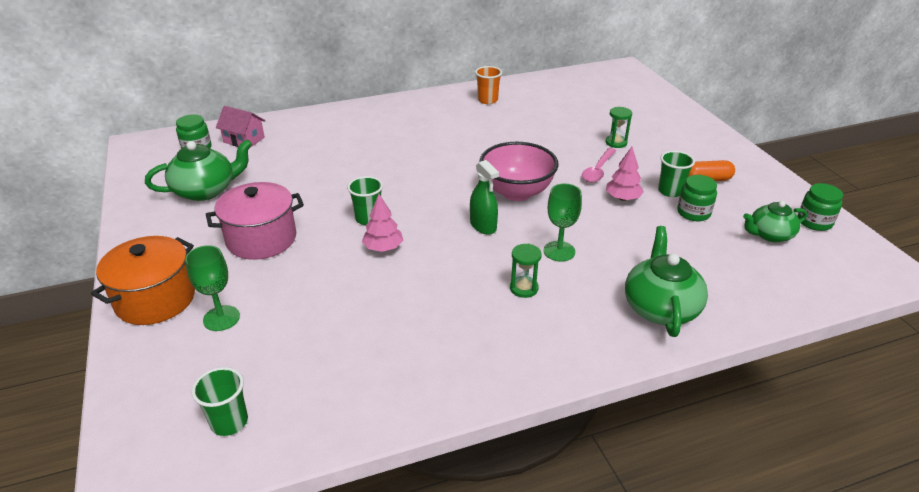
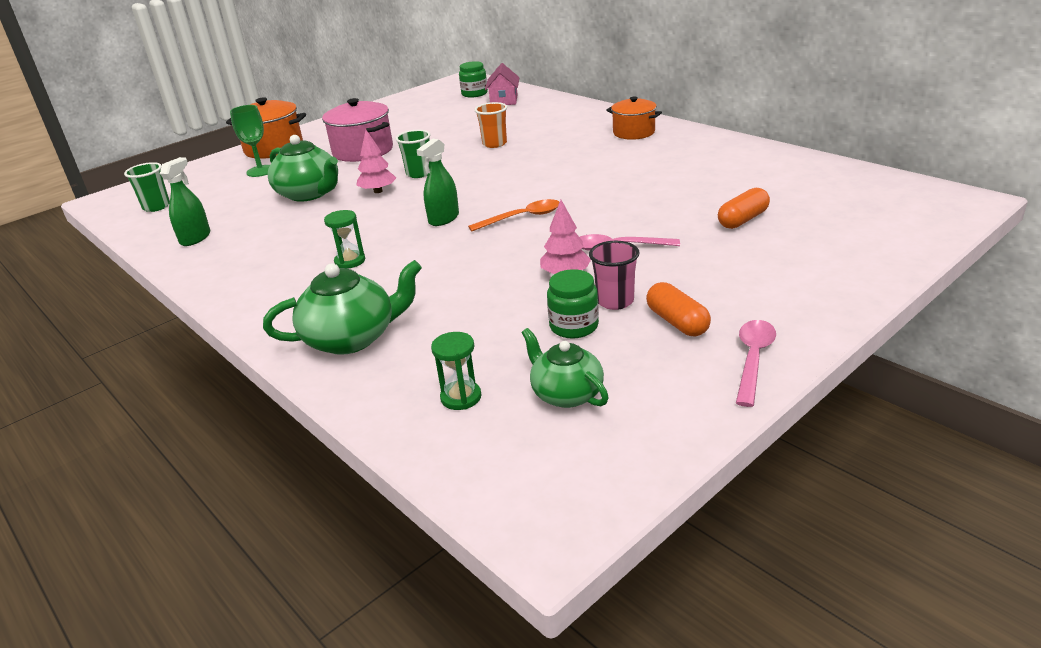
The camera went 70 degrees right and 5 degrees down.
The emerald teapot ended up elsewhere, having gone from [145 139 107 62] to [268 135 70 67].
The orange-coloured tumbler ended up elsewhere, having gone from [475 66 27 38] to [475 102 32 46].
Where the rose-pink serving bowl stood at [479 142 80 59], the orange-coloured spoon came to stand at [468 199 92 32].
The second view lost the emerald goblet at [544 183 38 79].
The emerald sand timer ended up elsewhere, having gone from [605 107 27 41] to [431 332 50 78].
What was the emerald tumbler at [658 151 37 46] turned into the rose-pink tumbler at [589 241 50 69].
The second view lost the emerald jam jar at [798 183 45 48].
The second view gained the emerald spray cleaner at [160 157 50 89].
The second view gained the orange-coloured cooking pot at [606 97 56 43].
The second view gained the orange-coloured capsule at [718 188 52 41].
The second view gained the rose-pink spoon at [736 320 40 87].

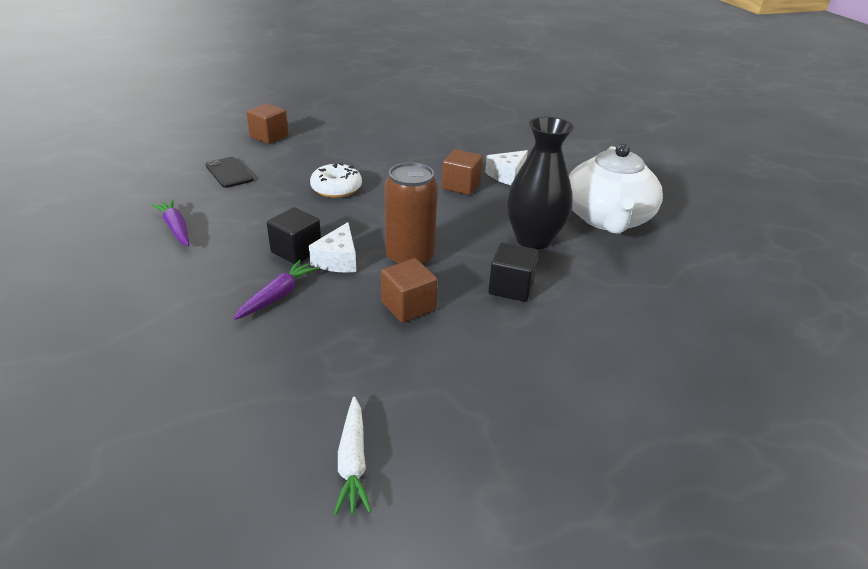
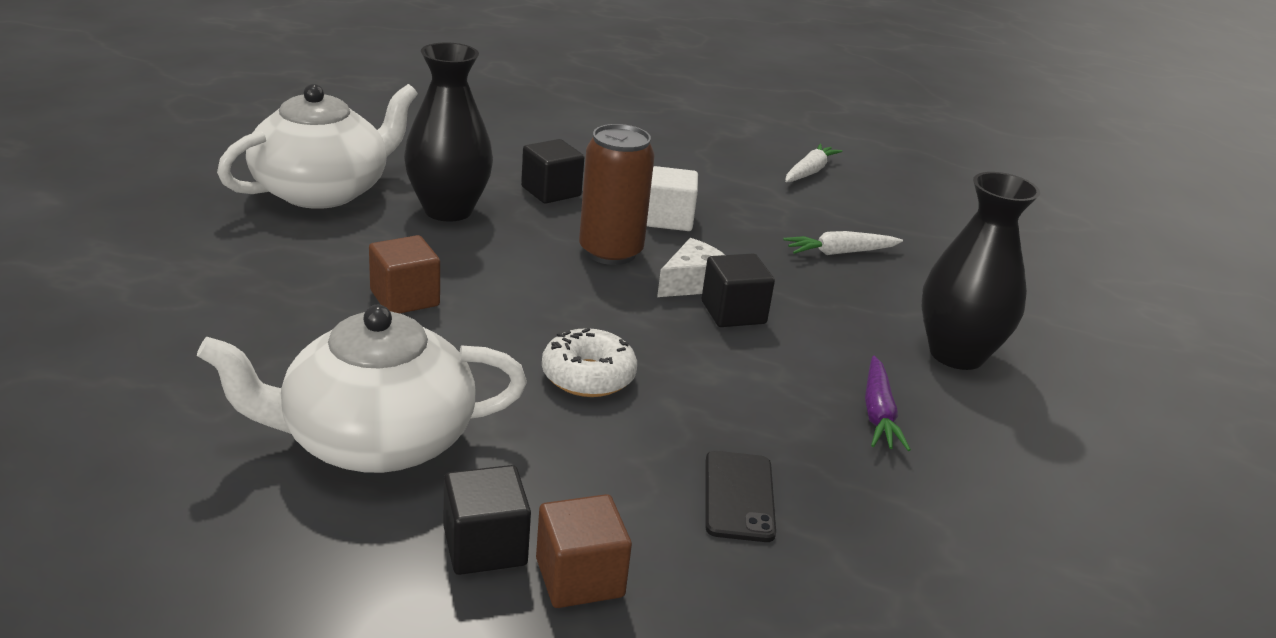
The camera went 145 degrees left and 5 degrees down.
The second view lost the purple toy carrot at [234 260 84 60].
What was the russet solid cube at [381 258 56 65] turned into the pure white solid cube at [647 166 51 65].
The second view lost the pure white cheese at [485 150 43 35].
The second view gained the pure white teapot at [197 305 330 168].
The second view gained the ebony solid cube at [443 465 88 110].
The second view gained the pure white toy carrot at [783 231 120 24].
The second view gained the ebony tall vase at [921 172 119 198].

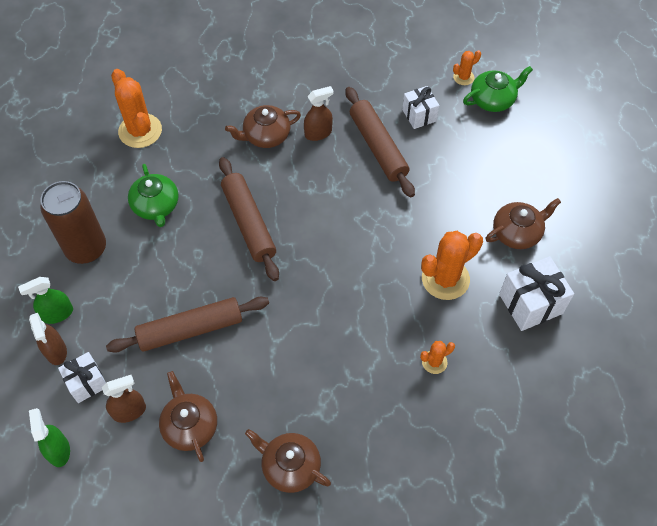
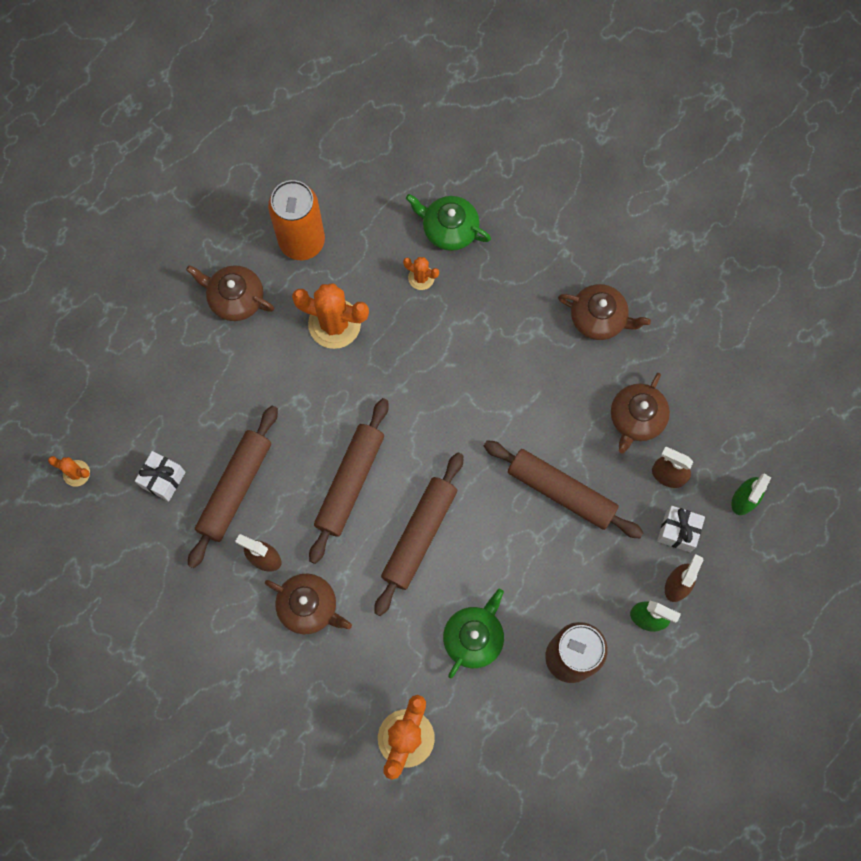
The camera went 130 degrees left and 15 degrees up.
The russet teapot at [245 429 86 64] ended up facing another way, 60 degrees counterclockwise from before.
The emerald teapot ended up elsewhere, having gone from [463 66 70 46] to [406 194 85 57].
Where the pure white present stood at [499 256 75 75], the orange-coloured tin came to stand at [268 180 57 80].
The second view gained the russet dough roller at [309 398 80 166].

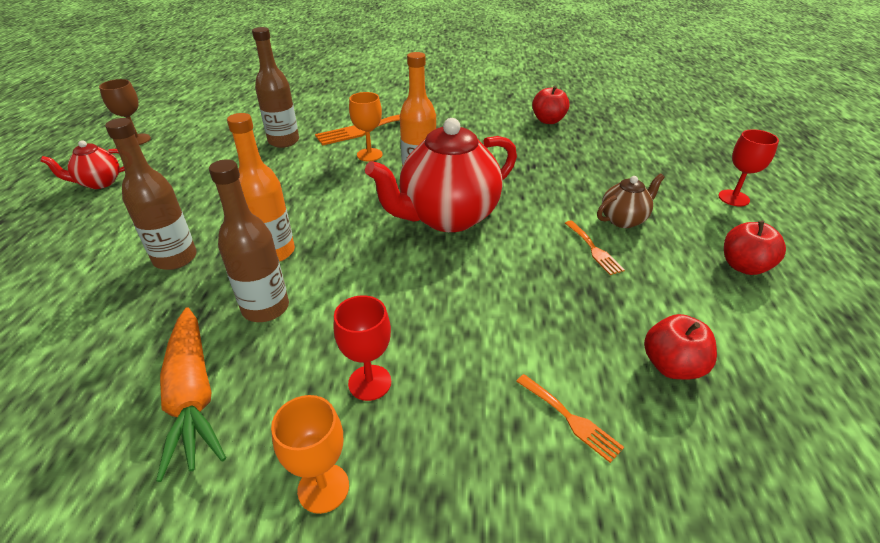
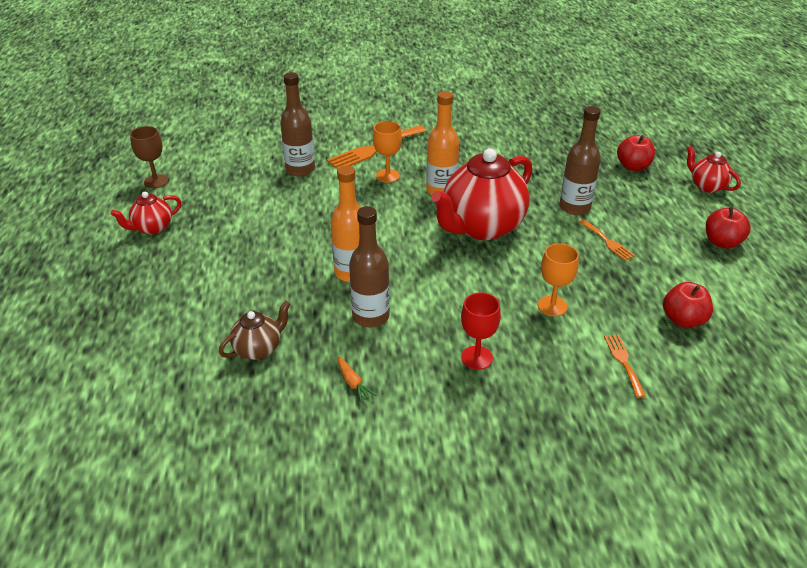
The camera went 10 degrees left and 0 degrees up.
The russet flask ended up elsewhere, having gone from [105 118 92 152] to [559 106 42 109].
The size of the orange-coloured toy carrot at [156 307 70 175] changed by a factor of 0.42.
The orange-coloured goblet ended up elsewhere, having gone from [271 395 78 119] to [538 243 41 73].
The orange-coloured fork at [516 374 108 89] ended up facing another way, 135 degrees counterclockwise from before.
The crimson apple ended up elsewhere, having gone from [532 86 38 38] to [617 135 38 36].
The russet teapot ended up elsewhere, having gone from [597 173 68 55] to [219 301 72 59].
Where the crimson goblet stood at [718 129 61 77], the crimson teapot came to stand at [687 146 54 47].

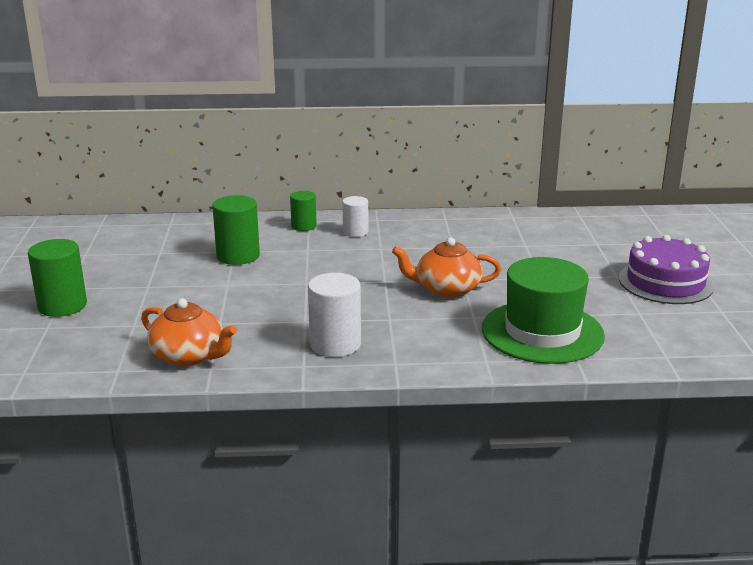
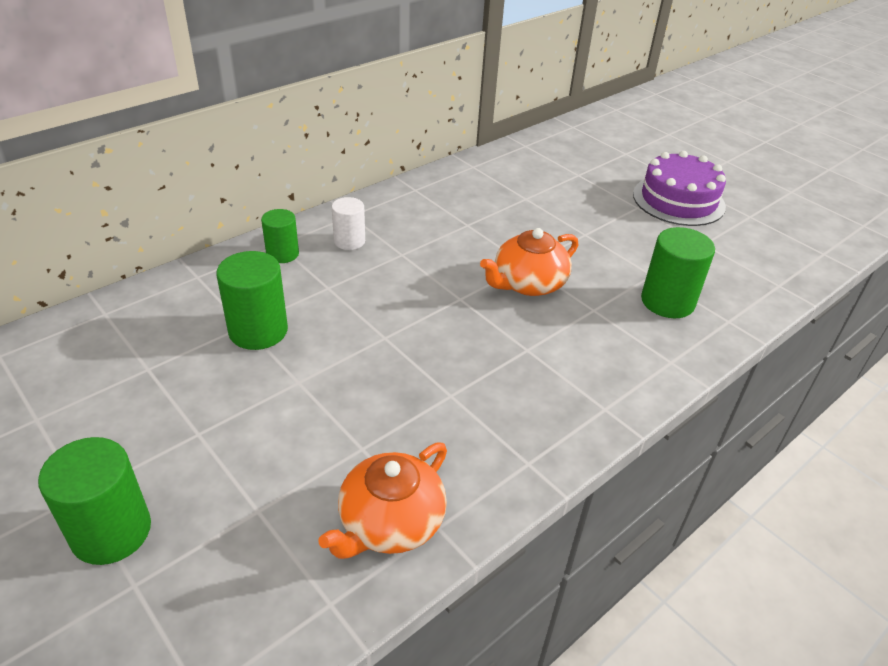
The camera went 40 degrees left and 15 degrees up.
The orange-coloured teapot at [141 299 96 67] ended up facing another way, 135 degrees clockwise from before.
The second view lost the pure white cylinder shape at [308 273 53 84].
Where the emerald tall hat stood at [482 257 123 107], the emerald cylinder shape came to stand at [641 227 74 91].

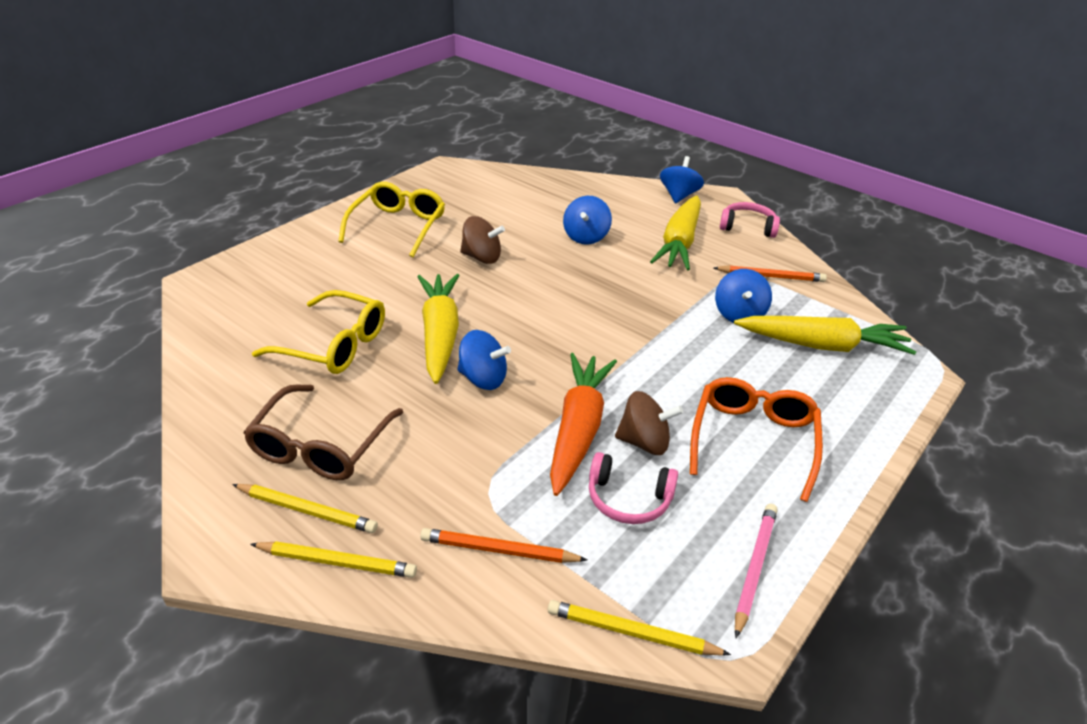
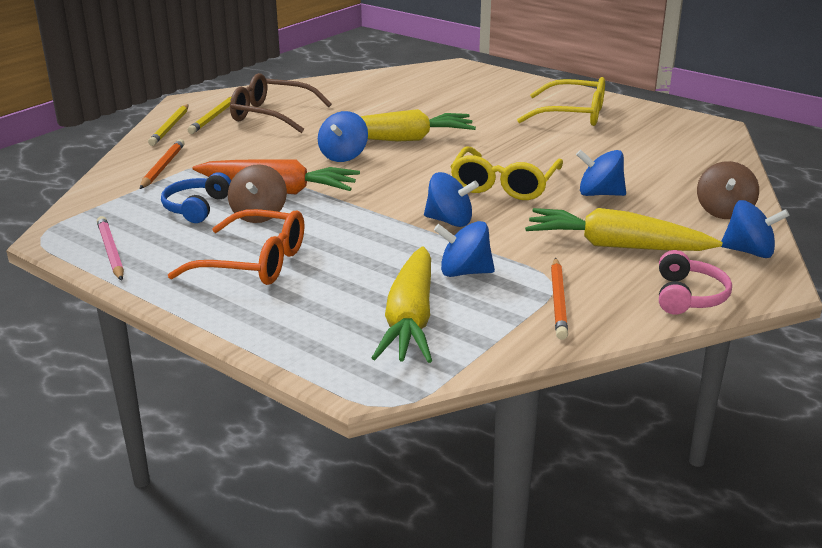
The camera went 90 degrees right and 10 degrees down.
The bright yellow glasses ended up elsewhere, having gone from [252 290 133 84] to [450 146 113 54].
The russet toy top ended up elsewhere, having gone from [460 216 45 48] to [697 161 62 58].
The second view lost the bright yellow pencil at [548 600 183 56].
What was the rose-pink over-ear headphones at [589 452 89 72] turned into the royal blue over-ear headphones at [161 173 70 50].
The rose-pink pencil at [735 504 43 134] ended up facing another way, 135 degrees counterclockwise from before.
The second view gained the royal blue toy top at [424 172 55 55].

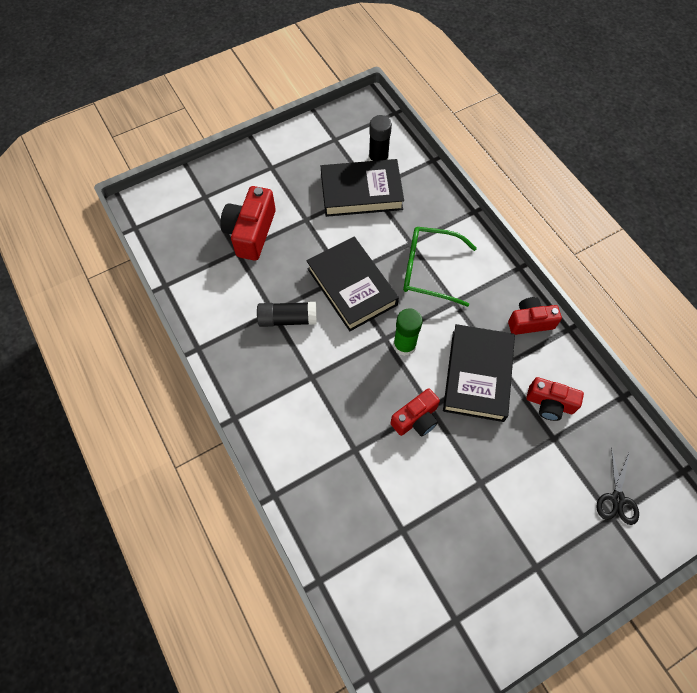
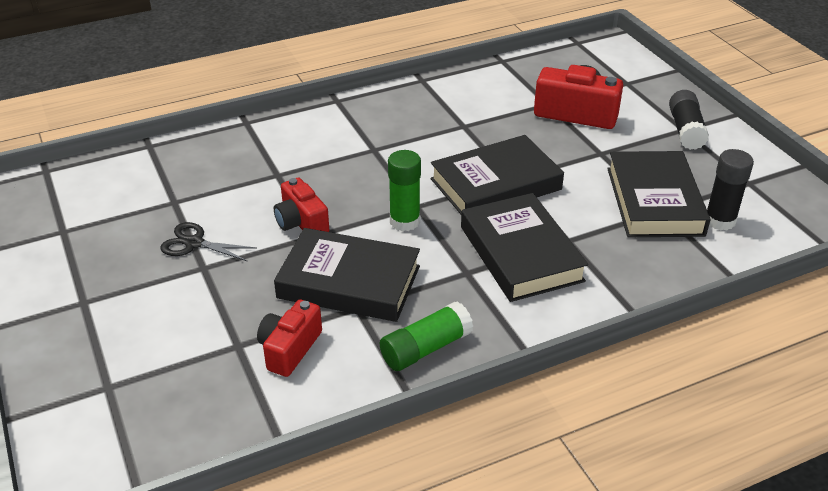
The camera went 95 degrees right and 25 degrees down.
The ebony stick of glue ended up elsewhere, having gone from [257 302 60 25] to [669 90 40 60].
Where the emerald glasses stood at [403 227 74 80], the ebony hardback came to stand at [461 193 127 109].
Where the crimson photo camera stood at [508 297 54 38], the emerald stick of glue came to stand at [380 301 93 70].
The ebony pair of scissors ended up elsewhere, having gone from [597 448 42 77] to [160 222 97 39].

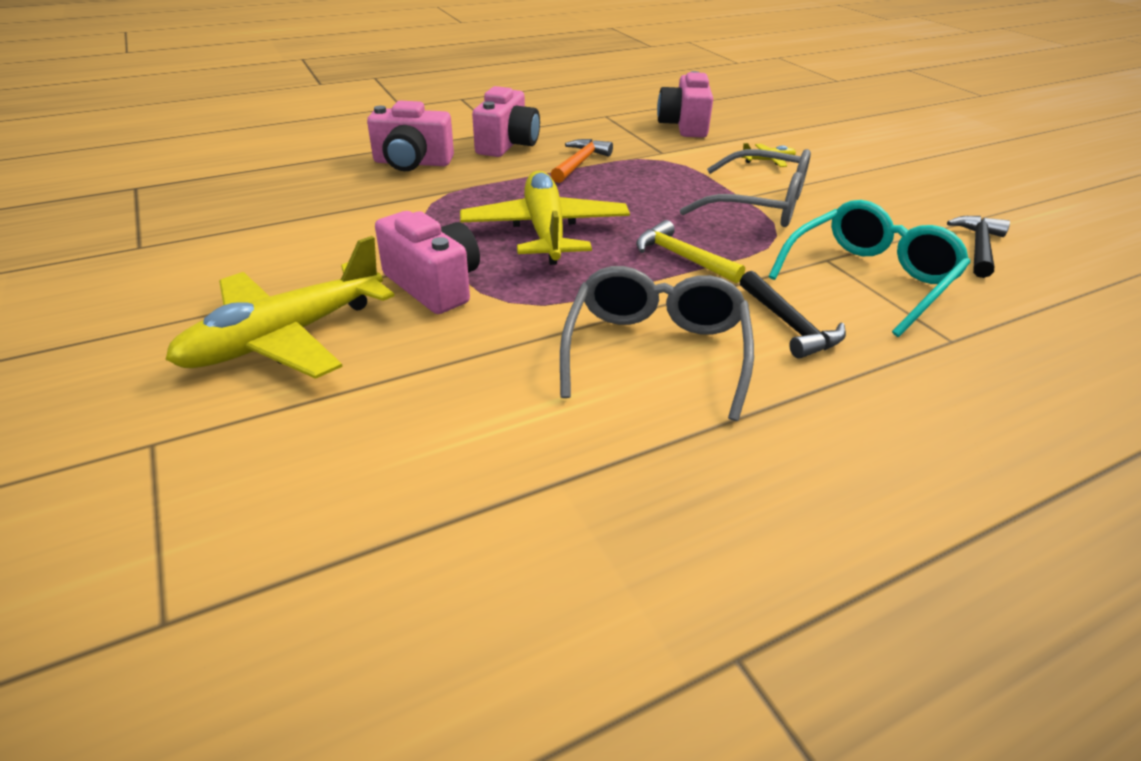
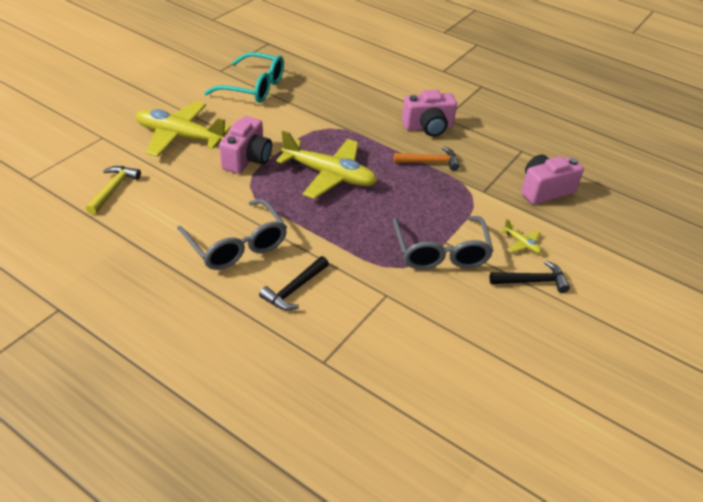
The camera went 60 degrees right and 5 degrees up.
The second view lost the rose-pink photo camera at [367 101 87 70].
The bright yellow toy plane at [460 171 170 94] ended up facing another way, 60 degrees clockwise from before.
The grey glasses at [560 266 194 155] ended up facing another way, 75 degrees clockwise from before.
The bright yellow carpenter's hammer ended up elsewhere, having gone from [636 220 109 64] to [86 166 55 49].
The teal glasses ended up elsewhere, having gone from [768 200 203 137] to [204 52 80 51].
The ebony carpenter's hammer ended up elsewhere, having gone from [947 216 63 62] to [489 261 81 32].

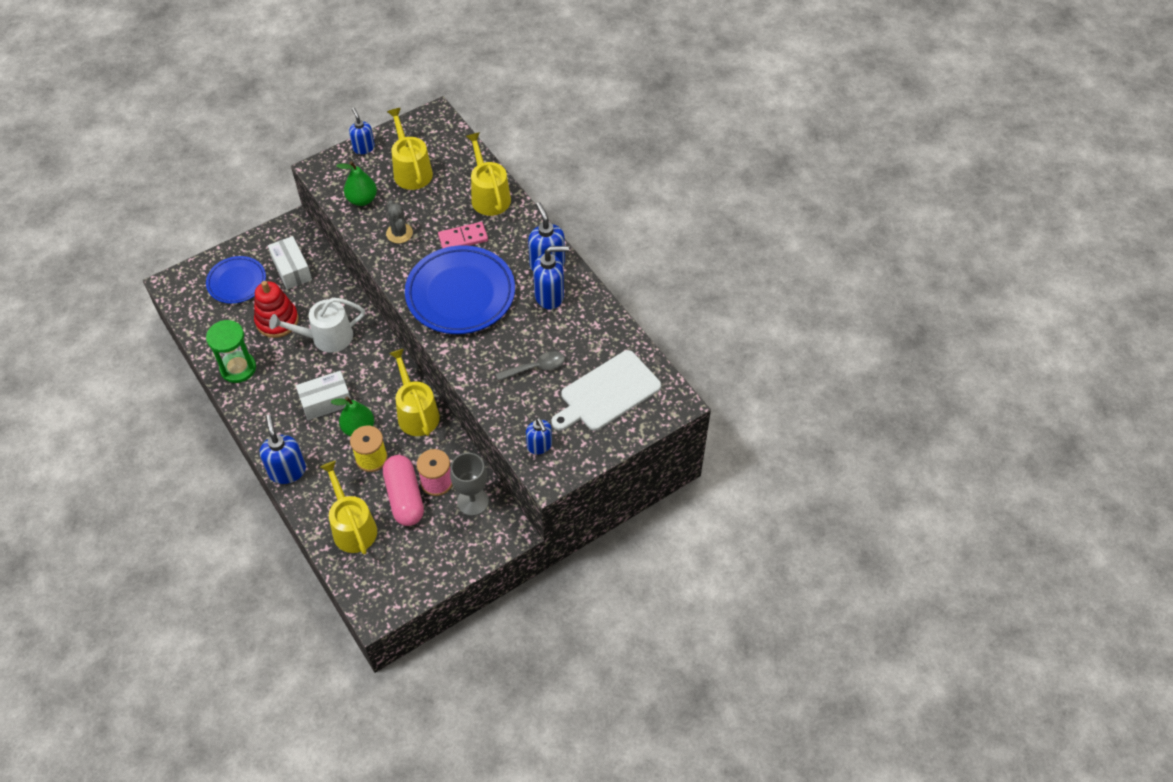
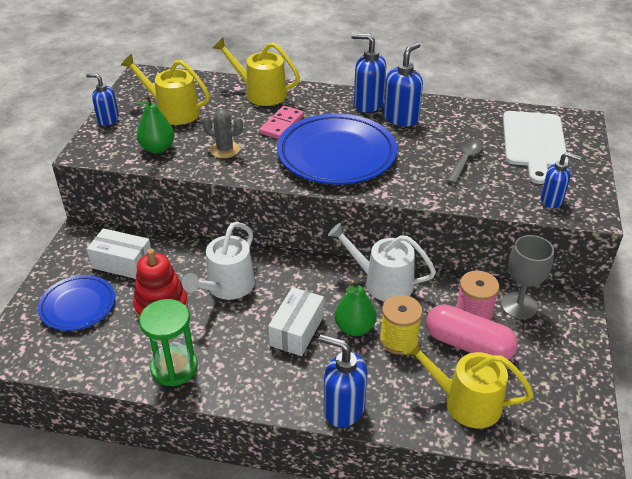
The camera went 45 degrees left and 15 degrees down.
What was the bright yellow watering pot at [389 349 51 87] turned into the pure white watering pot at [328 223 108 78].

